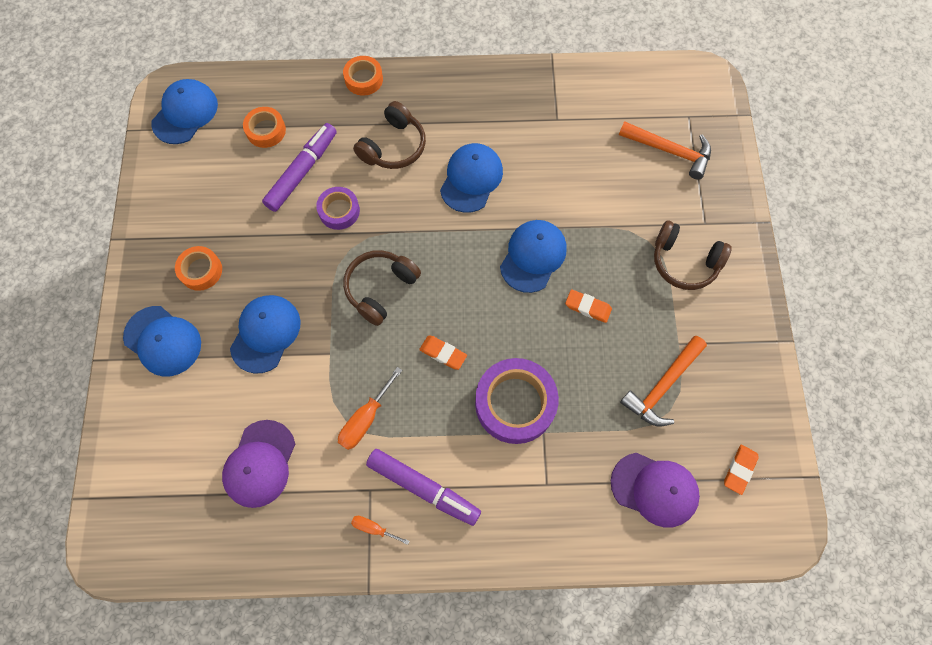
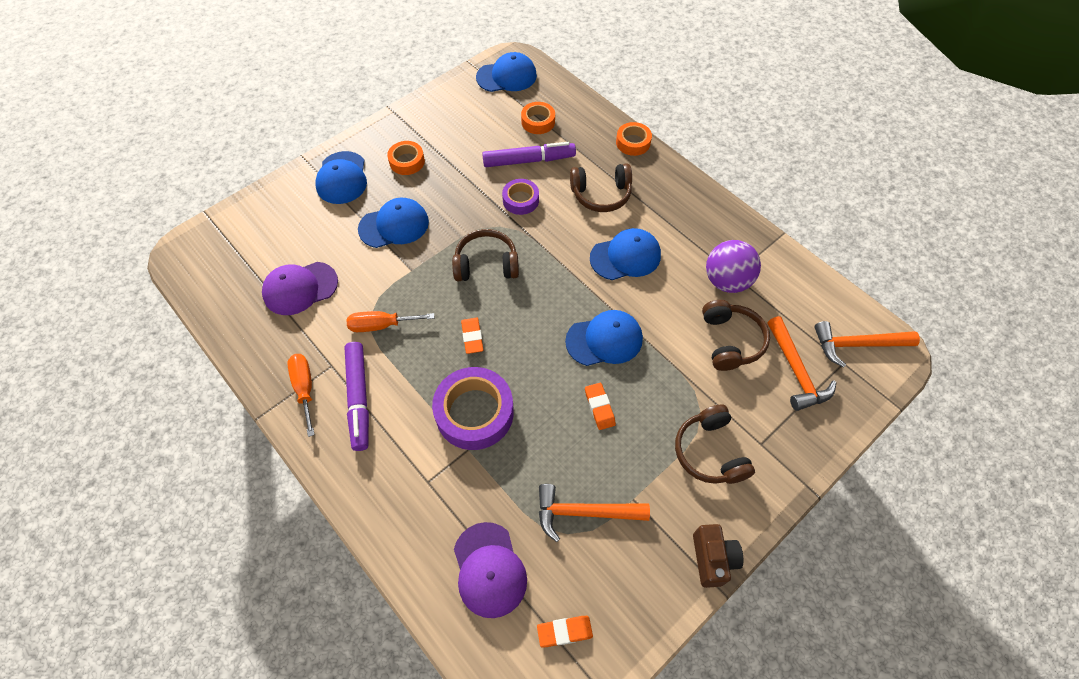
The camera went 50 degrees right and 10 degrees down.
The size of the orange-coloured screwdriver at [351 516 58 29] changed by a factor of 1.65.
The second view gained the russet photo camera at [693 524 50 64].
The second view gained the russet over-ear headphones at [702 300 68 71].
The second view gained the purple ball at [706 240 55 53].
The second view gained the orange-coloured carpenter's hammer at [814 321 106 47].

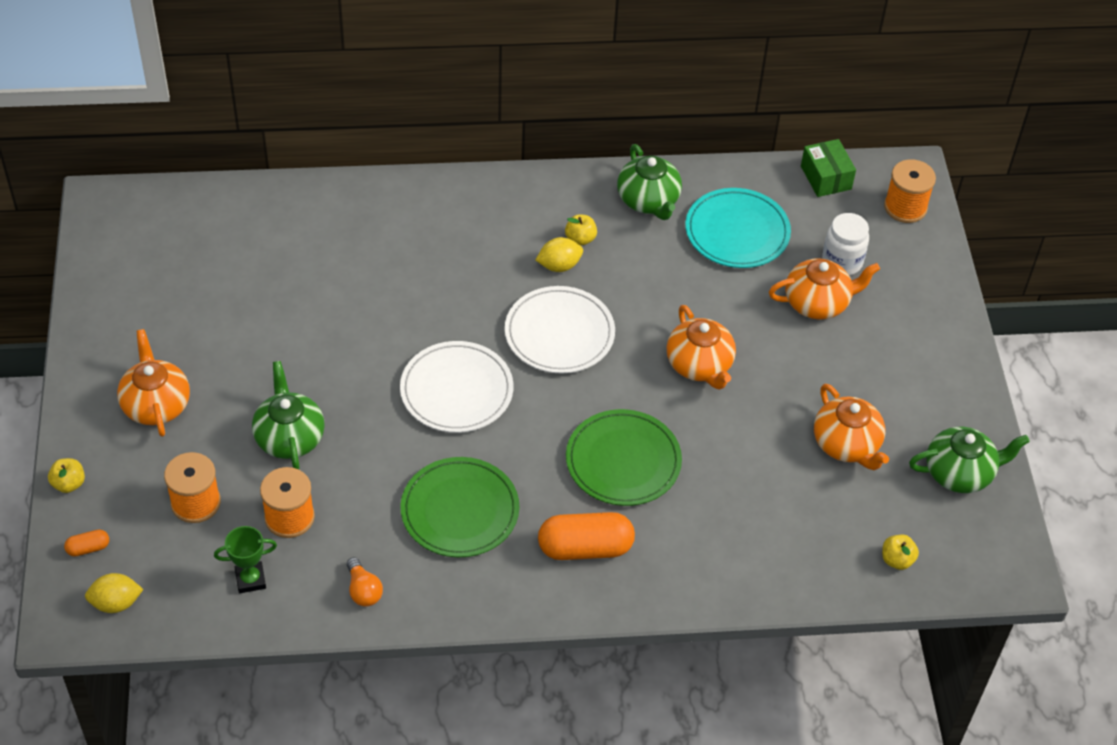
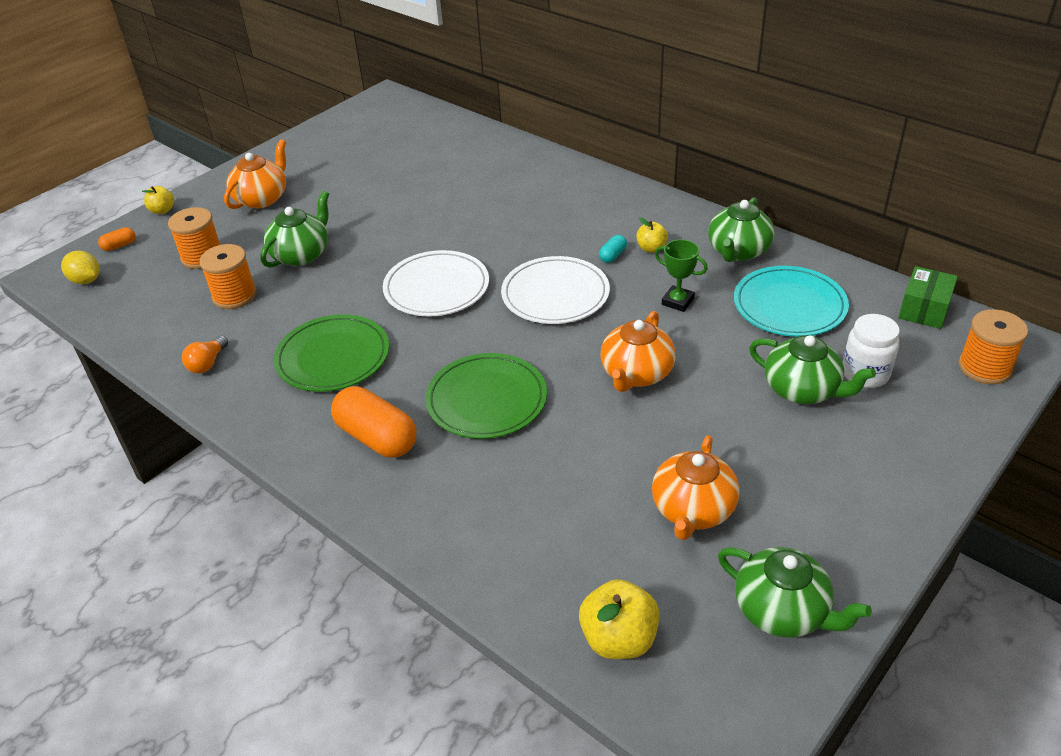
The camera went 50 degrees right and 10 degrees down.
The orange-coloured capsule at [64 529 45 28] ended up facing another way, 60 degrees counterclockwise from before.
The emerald prize cup ended up elsewhere, having gone from [214 526 63 67] to [655 239 53 73].
Where the bright yellow lemon stood at [536 237 47 35], the teal capsule came to stand at [599 235 28 28].
What was the orange-coloured teapot at [769 258 111 62] turned into the emerald teapot at [749 335 127 69].
The size of the bright yellow apple at [882 535 37 35] changed by a factor of 1.69.

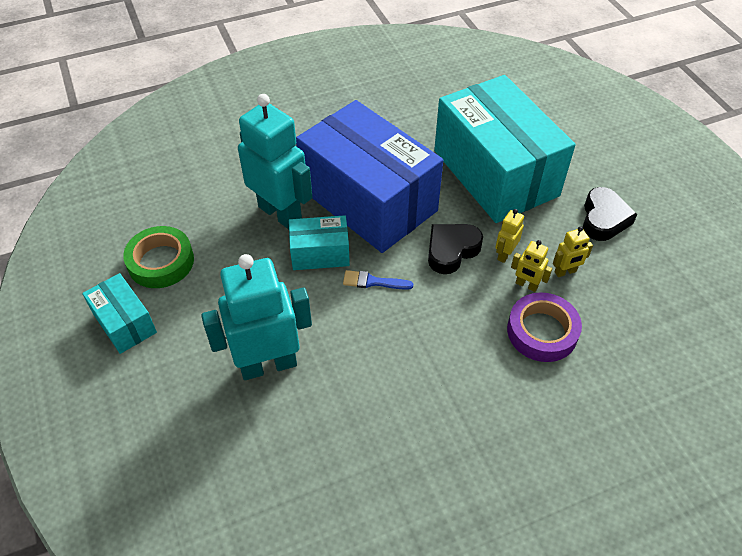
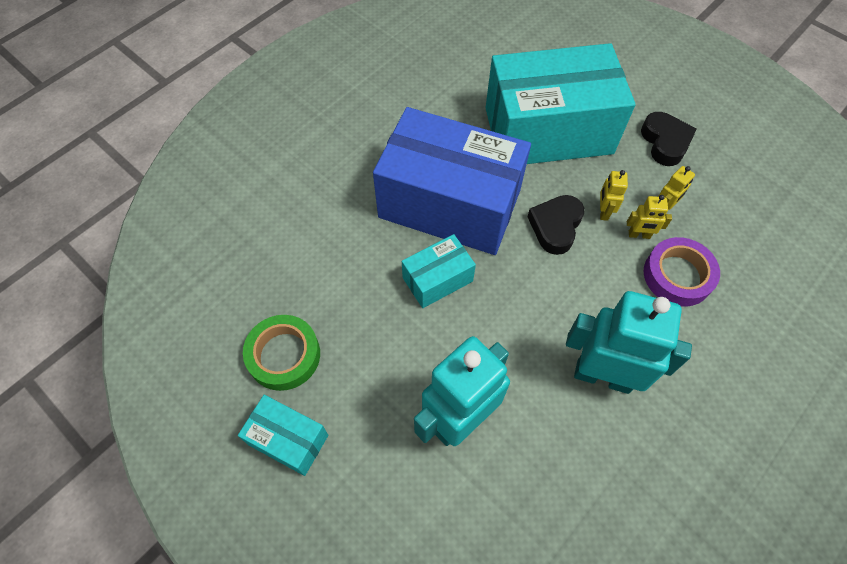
The camera went 25 degrees left and 10 degrees up.
The teal toy robot ended up elsewhere, having gone from [238 94 74 135] to [566 291 126 103].
The second view lost the royal blue brush at [343 270 70 20].
The teal package at [434 75 142 148] ended up facing another way, 45 degrees counterclockwise from before.

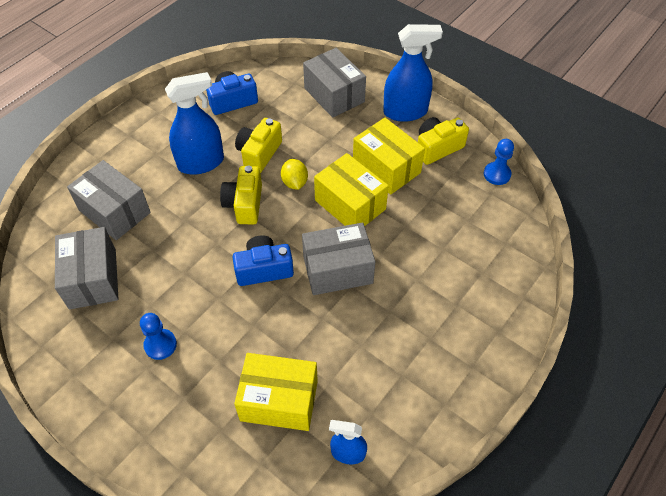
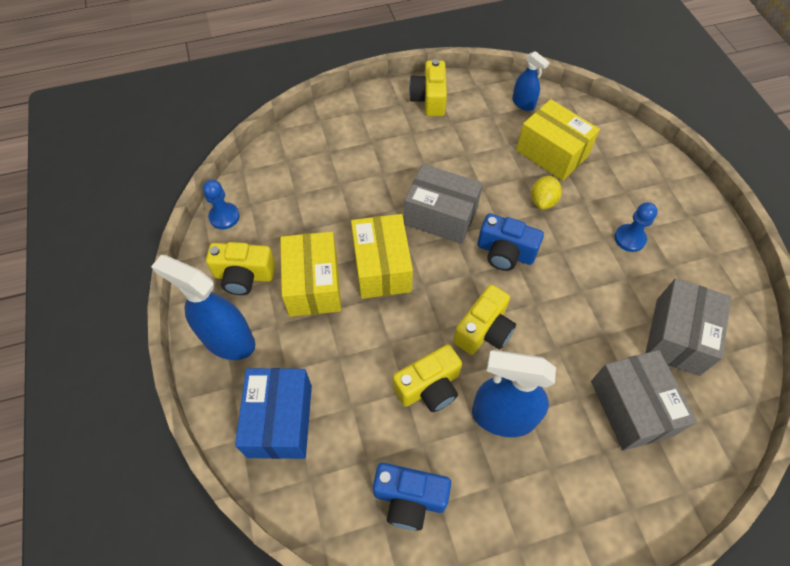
The camera went 145 degrees left and 5 degrees up.
The bright yellow lemon ended up elsewhere, having gone from [281 159 27 31] to [531 176 31 33].
What was the grey package at [303 48 63 70] turned into the royal blue package at [235 368 77 91].
The second view gained the bright yellow photo camera at [409 59 38 57].

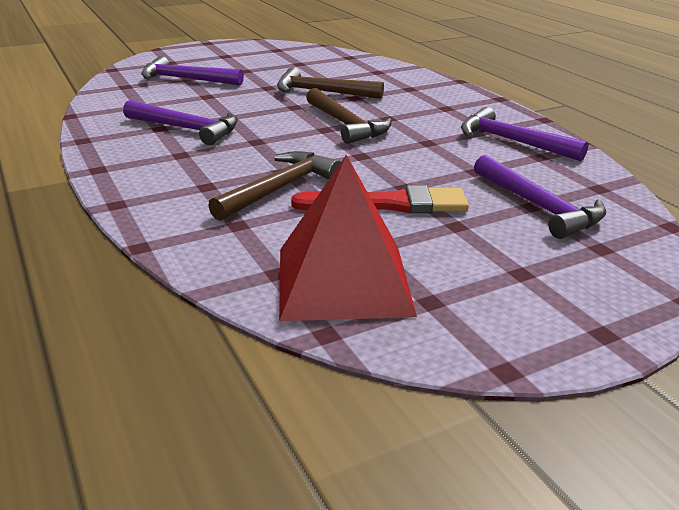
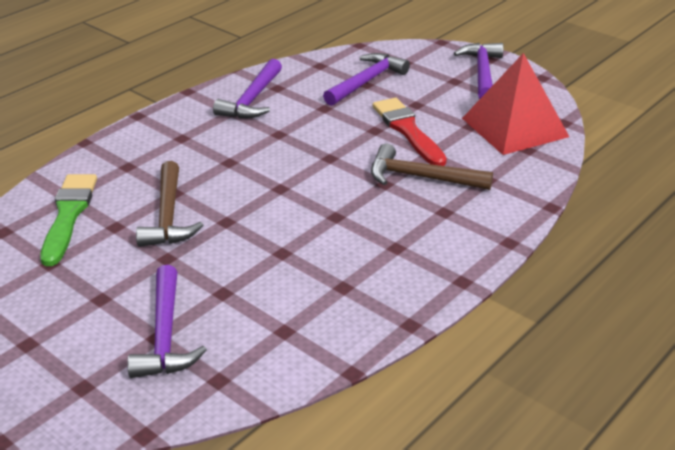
The camera went 110 degrees left and 5 degrees up.
The purple carpenter's hammer ended up elsewhere, having gone from [123 100 115 45] to [454 43 50 56].
The second view lost the russet carpenter's hammer at [306 88 86 56].
The second view gained the emerald brush at [40 174 57 92].

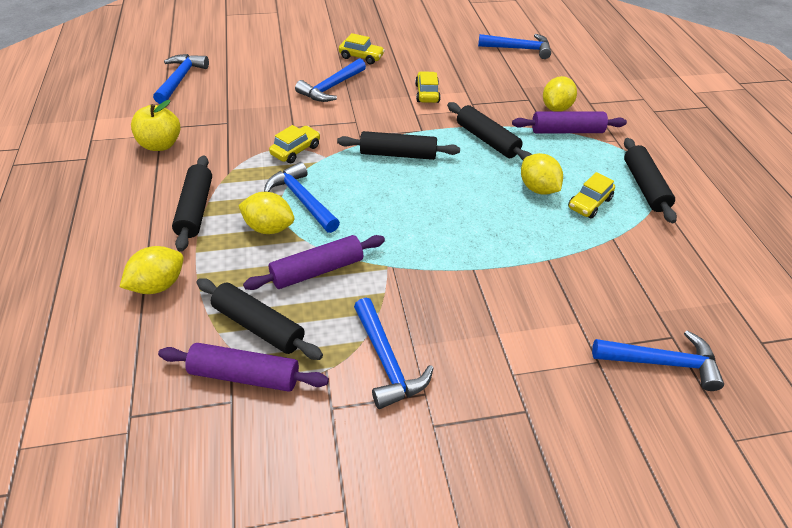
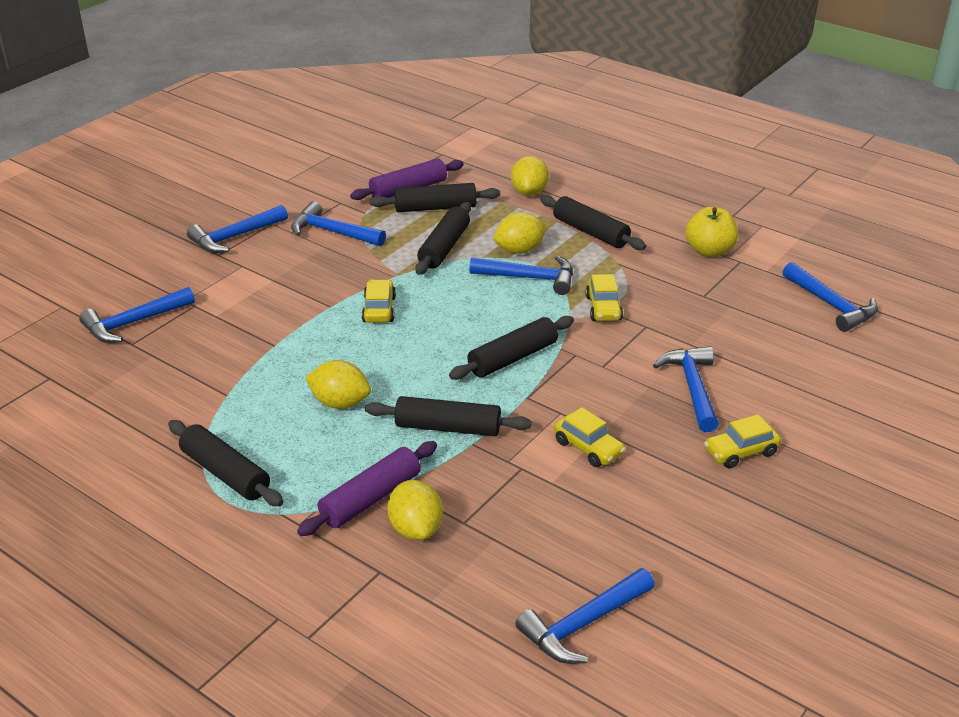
The camera went 140 degrees right and 10 degrees down.
What was the purple dough roller at [243 235 142 55] turned into the ebony dough roller at [415 202 56 73].
The bright yellow car ended up elsewhere, having gone from [568 172 47 47] to [362 279 34 44].
The second view gained the royal blue carpenter's hammer at [187 205 101 48].

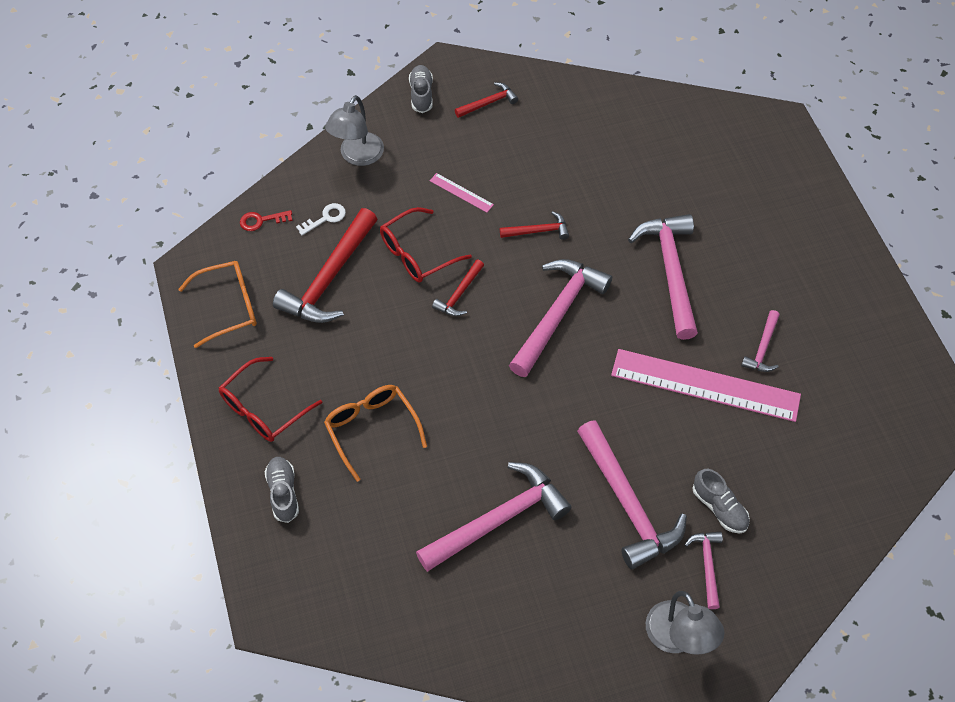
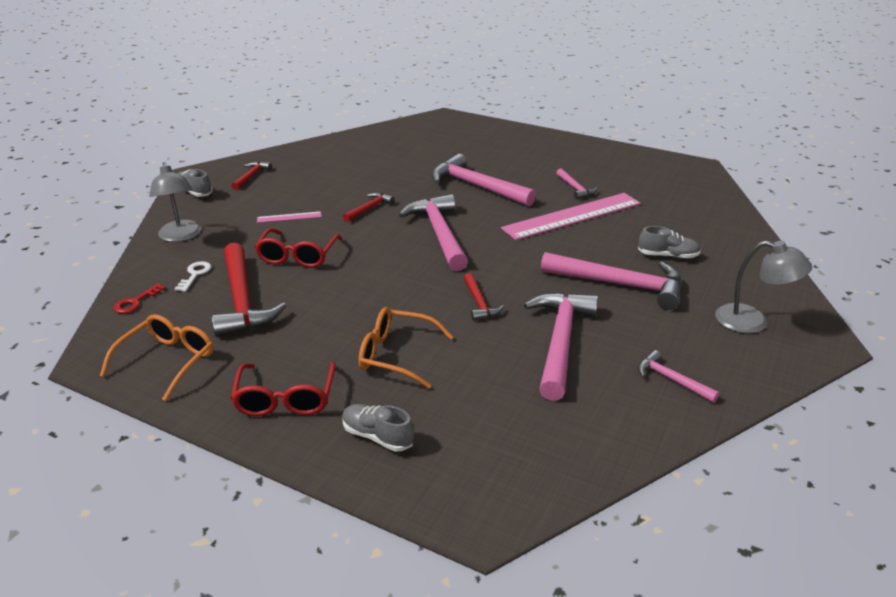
The camera went 45 degrees left and 25 degrees down.
The crimson carpenter's hammer ended up elsewhere, having gone from [432 260 52 56] to [464 273 40 48].
The rose-pink carpenter's hammer ended up elsewhere, having gone from [684 531 39 78] to [638 350 81 53].

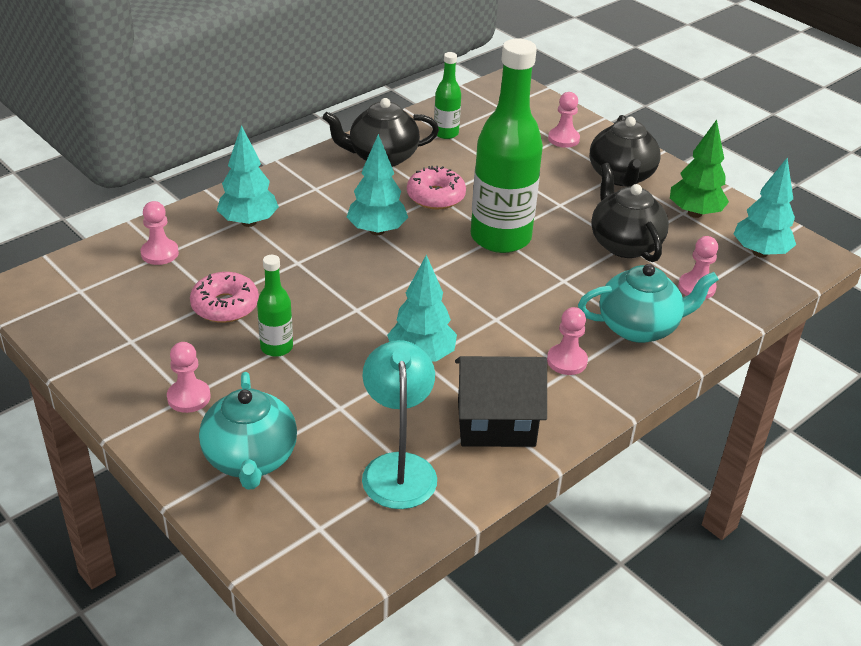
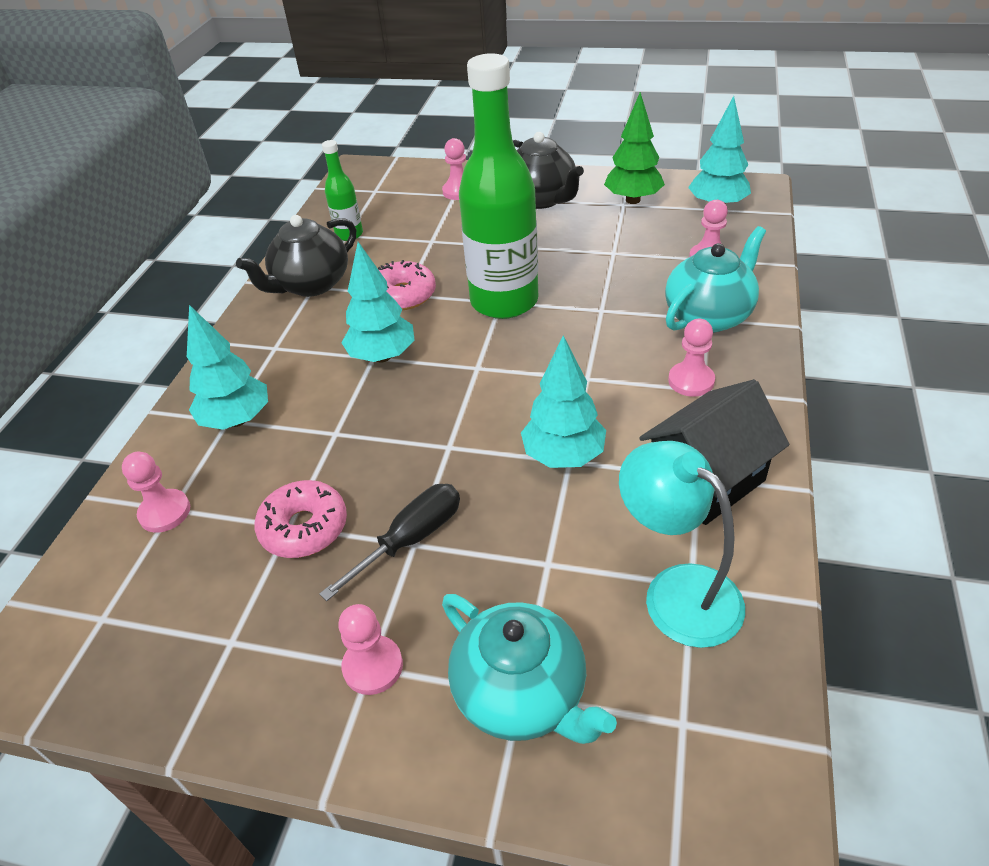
The camera went 30 degrees left and 5 degrees up.
Where the emerald flask stood at [257 255 36 102], the ebony screwdriver came to stand at [319 484 141 117].
The second view lost the ebony teapot at [591 163 78 99].

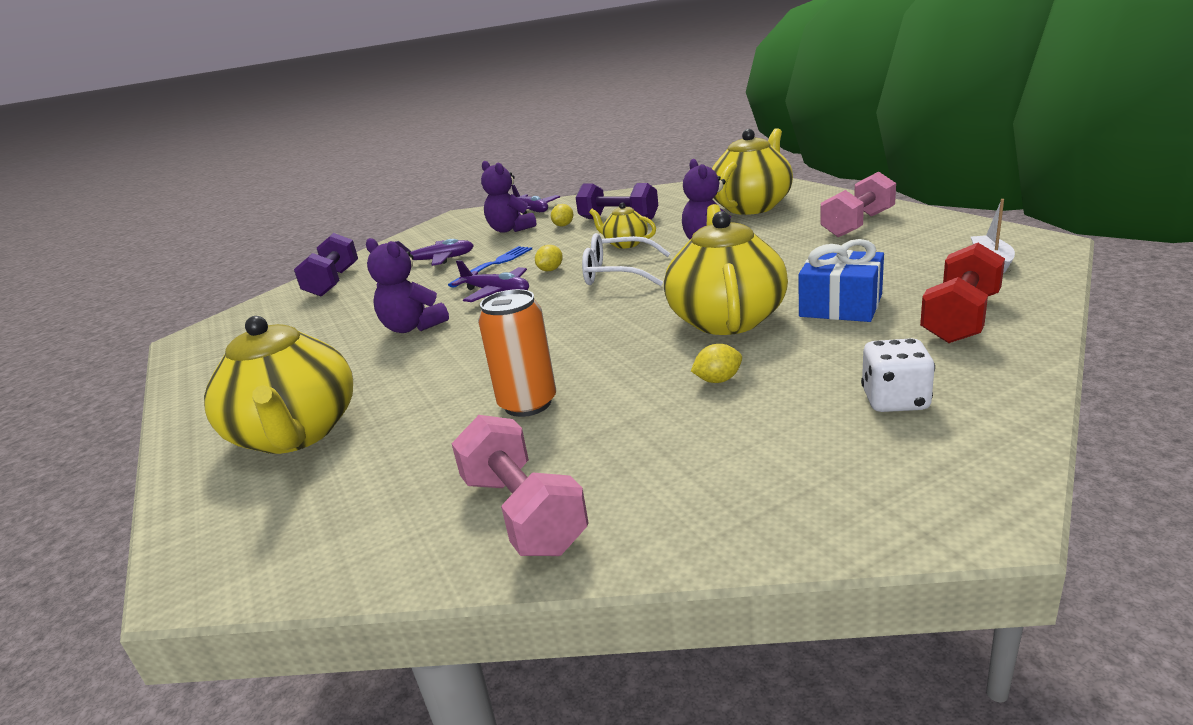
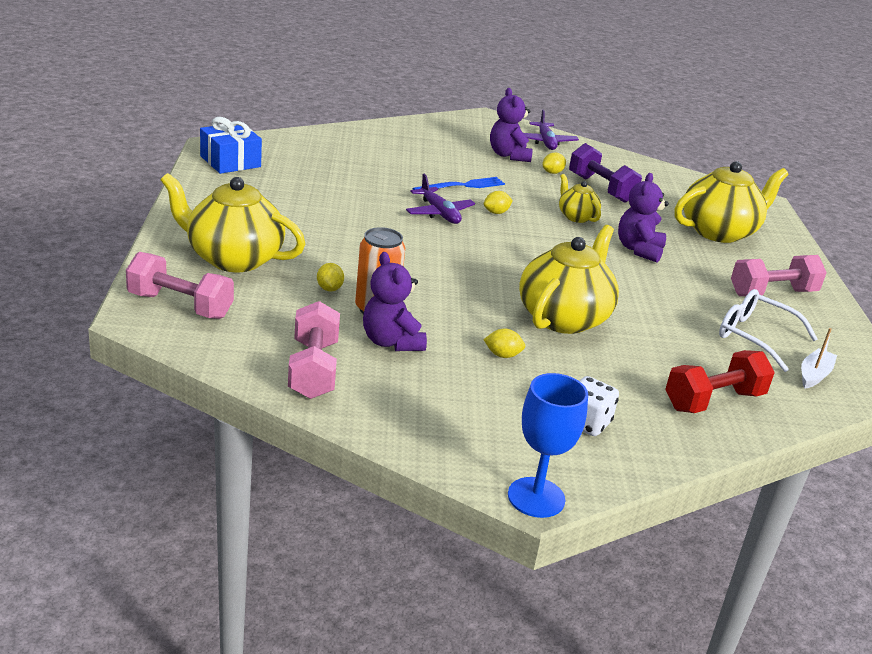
The camera went 20 degrees right and 5 degrees up.
The bright yellow teapot at [204 316 149 138] ended up facing another way, 105 degrees clockwise from before.
The second view lost the purple dumbbell at [294 233 64 64].
The purple teddy ended up elsewhere, having gone from [366 238 83 95] to [363 252 64 99].
The second view lost the purple toy plane at [395 239 79 27].
The pure white glasses ended up elsewhere, having gone from [582 233 88 53] to [719 289 99 83].
The royal blue present ended up elsewhere, having gone from [799 239 85 83] to [200 117 62 57].
The second view gained the rose-pink dumbbell at [126 252 108 67].
The second view gained the bright yellow lemon at [317 263 27 29].
The second view gained the royal blue goblet at [508 373 80 145].

